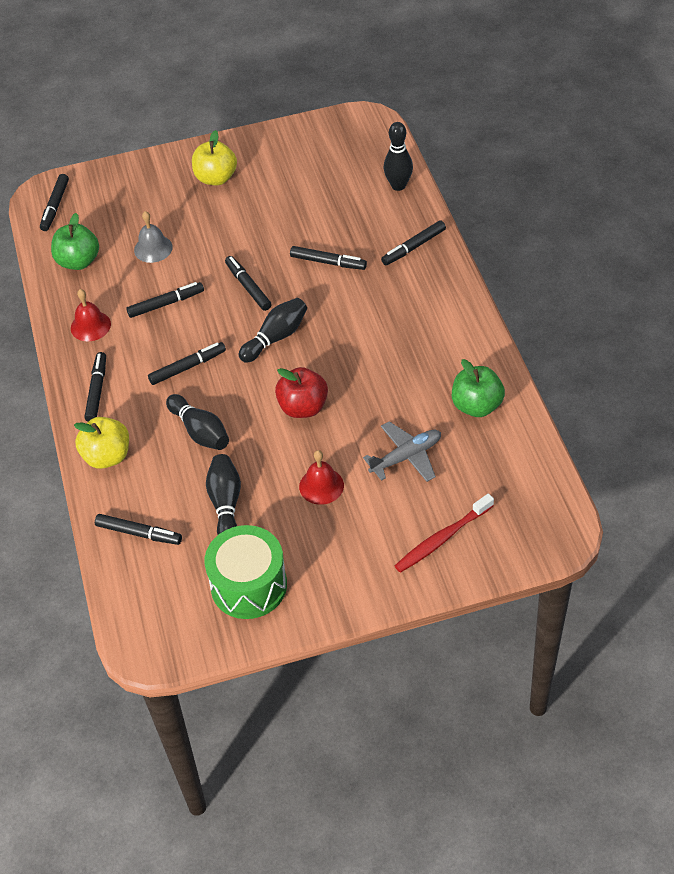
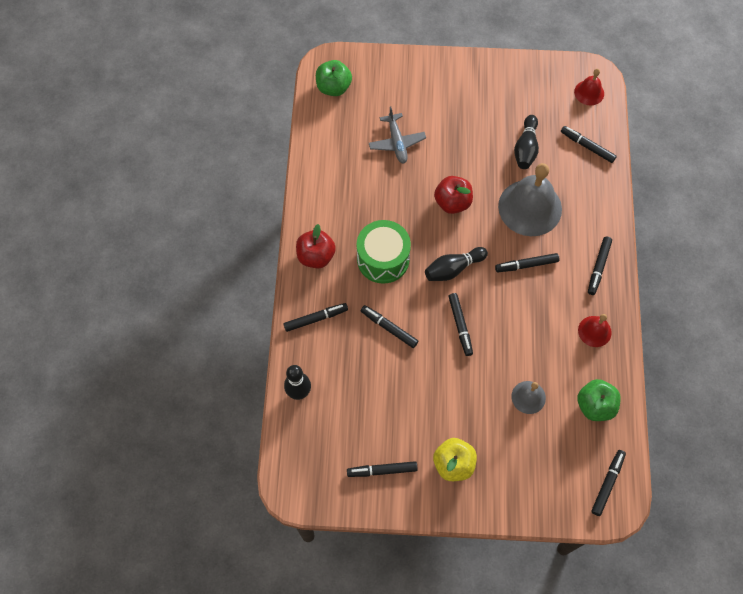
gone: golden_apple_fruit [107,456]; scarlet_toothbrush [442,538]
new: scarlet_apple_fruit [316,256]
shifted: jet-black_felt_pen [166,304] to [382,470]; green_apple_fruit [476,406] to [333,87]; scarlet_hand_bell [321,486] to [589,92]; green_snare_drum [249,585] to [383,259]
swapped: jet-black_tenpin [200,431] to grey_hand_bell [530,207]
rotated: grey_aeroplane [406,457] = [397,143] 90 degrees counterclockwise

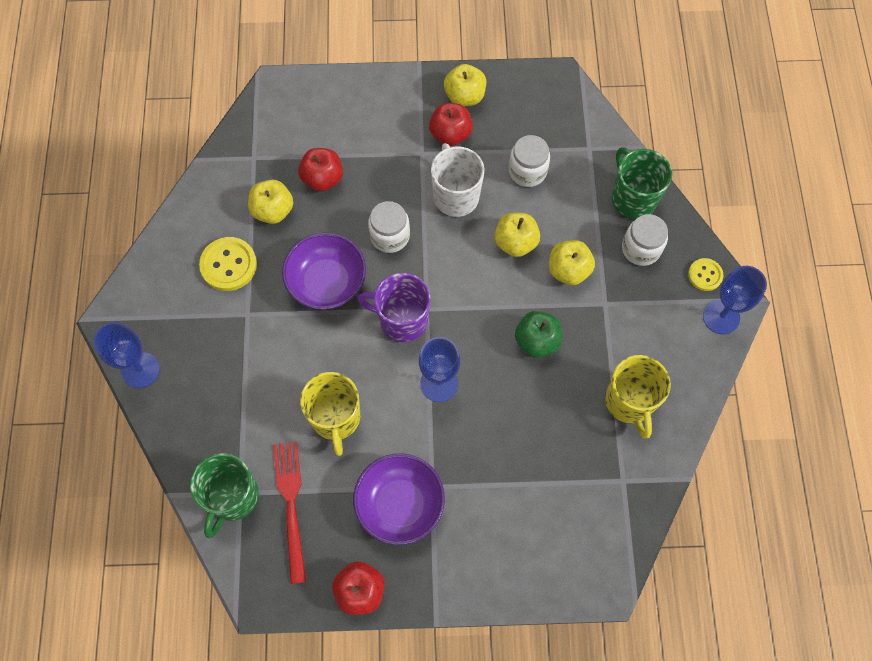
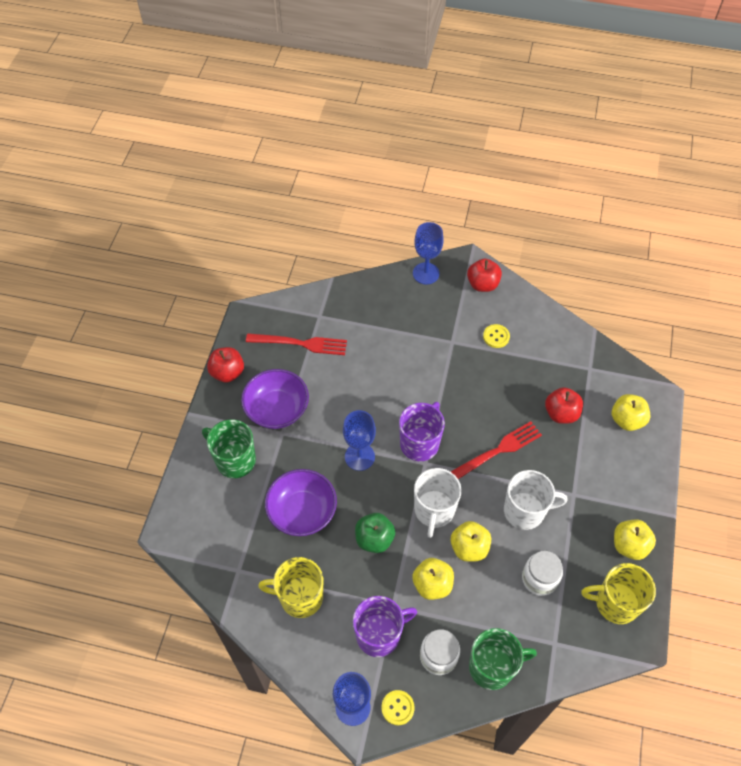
new: white_tea_mug [434,510]; violet_tea_mug [379,635]
shifted: scarlet_apple_fruit [450,134] to [482,284]; golden_apple_fruit [273,210] to [627,420]; violet_bowl [327,282] to [302,511]; golden_tea_mug [336,418] to [615,603]; green_tea_mug [232,497] to [235,460]
swapped: white_preserve_jar [390,236] to scarlet_table_fork [497,451]
scaled: golden_button [228,265] = [496,337] x0.60

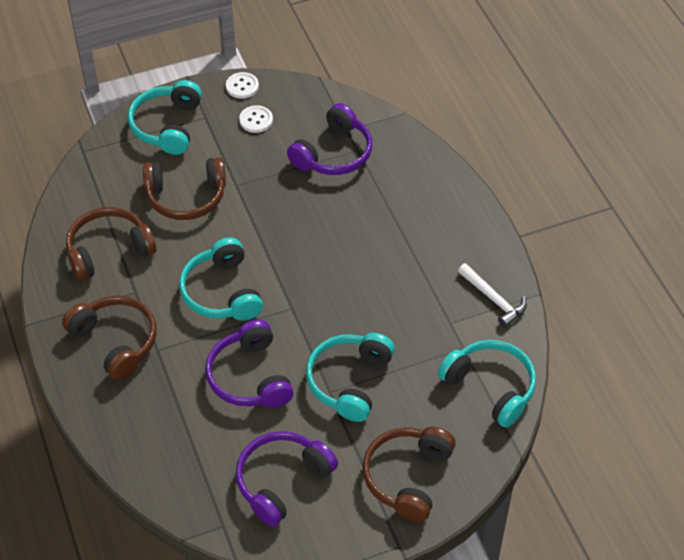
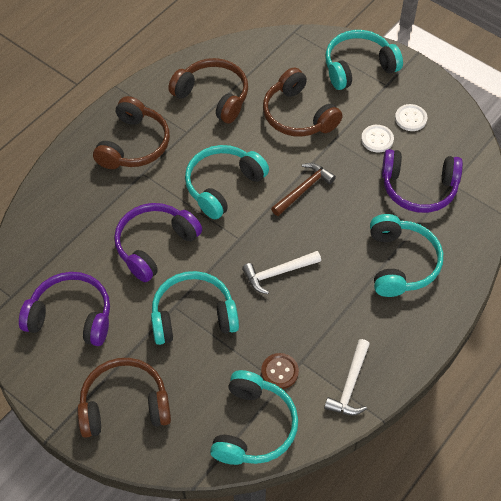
new: russet_claw_hammer [303,189]; aqua_over-ear_headphones [400,263]; white_claw_hammer [278,273]; russet_button [279,372]
shifted: white_button [242,86] to [377,139]

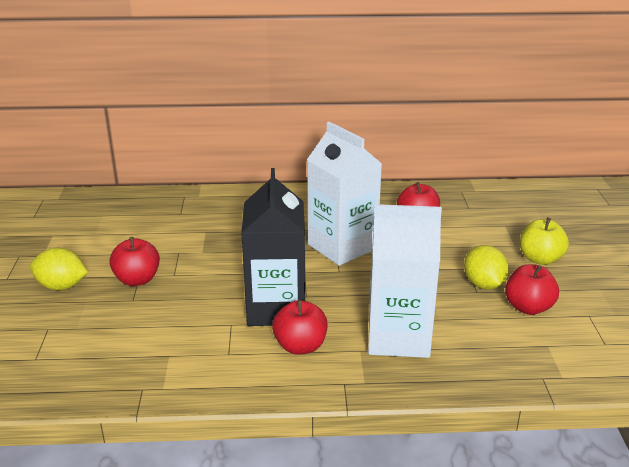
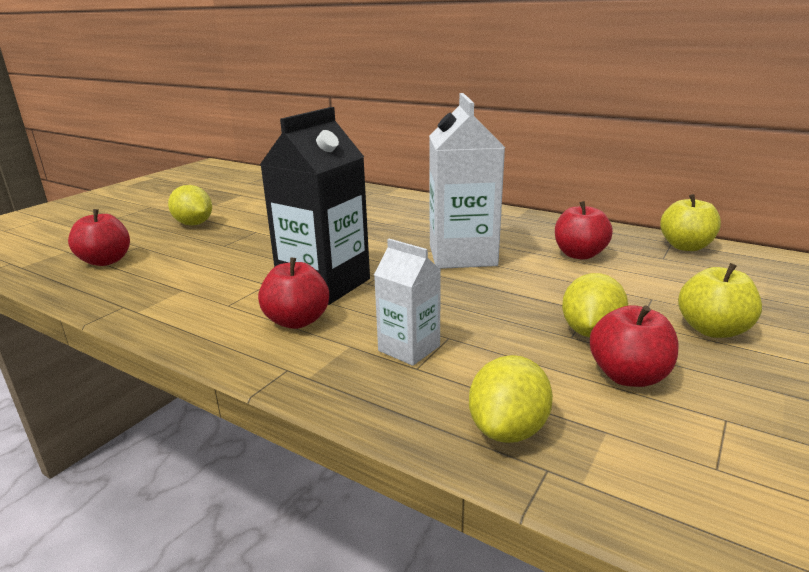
new: golden_apple_fruit [685,246]; golden_toy_lemon [508,429]
shifted: scarlet_apple_fruit [137,280] to [106,261]
scaled: white_carton [398,337] = [409,348] x0.54

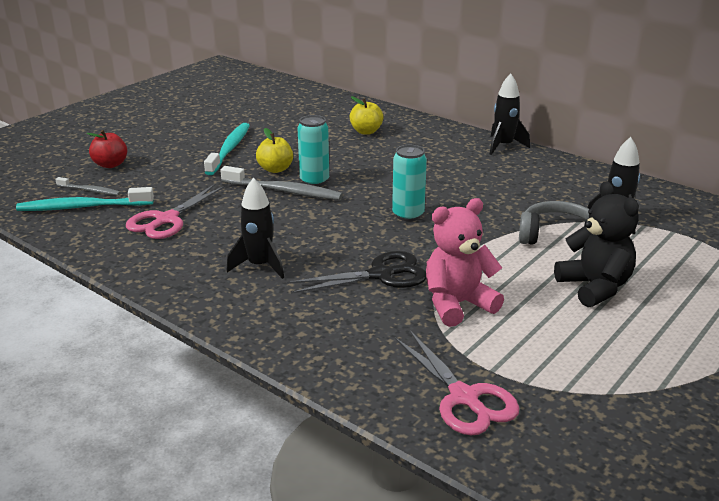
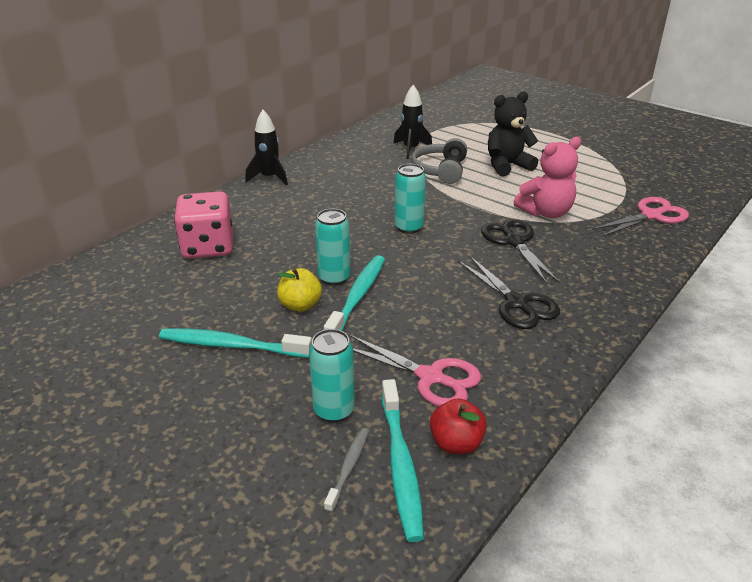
new: aqua_soda_can [334,410]
shifted: scarlet_apple_fruit [110,164] to [456,443]
swapped: golden_apple_fruit [366,131] to rose-pink_die [208,247]; jet-black_toy_rocket [260,266] to jet-black_pair_of_scissors [516,303]
repainted: grey_toothbrush [284,191] to aqua_toothbrush [357,296]
rotated: rose-pink_teddy_bear [457,304] = [546,212] 90 degrees counterclockwise

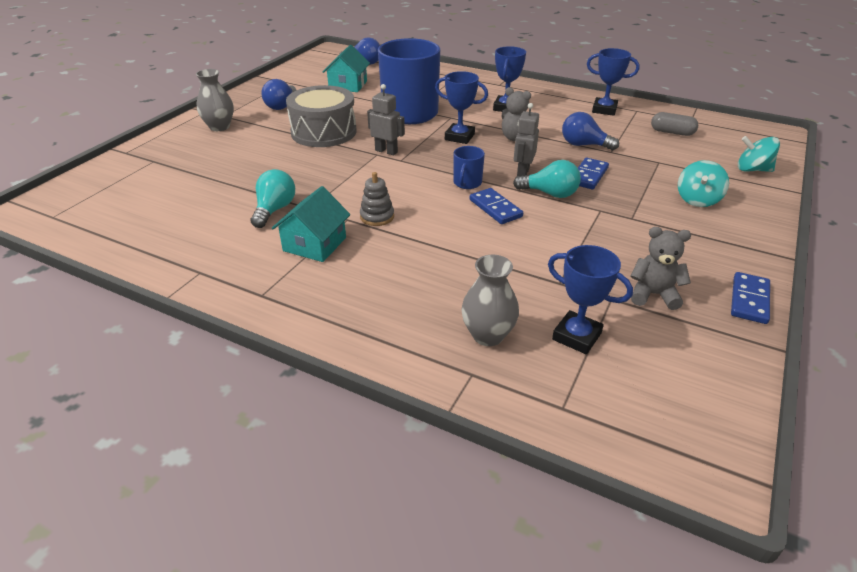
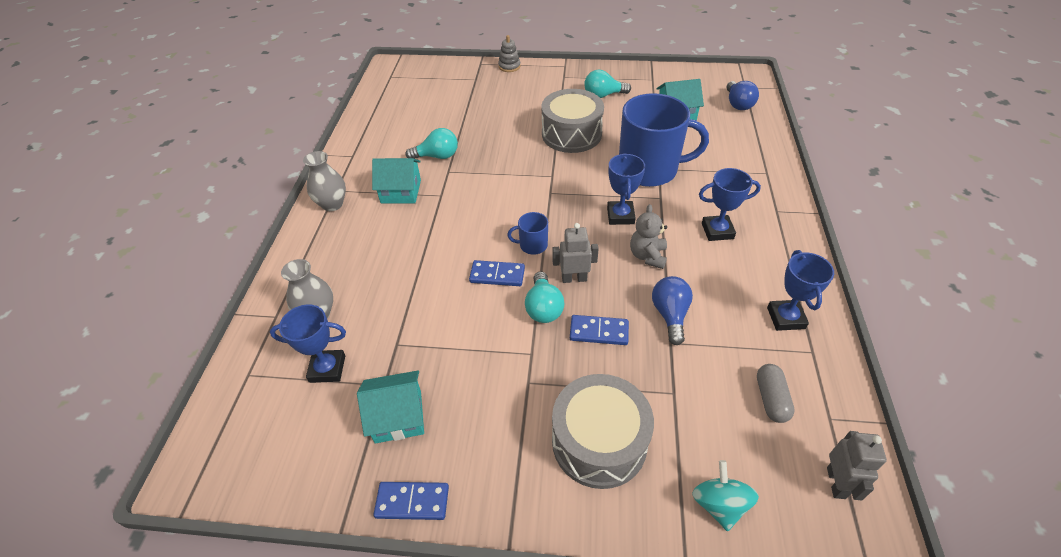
shifted: grey_flower_vase [219,127] to [332,204]; grey_robot [386,151] to [836,483]; grey_stacking_toy [377,217] to [509,66]
swapped: aqua_spinning_top [697,199] to grey_snare_drum [599,442]; grey_teddy_bear [653,294] to aqua_house [398,416]
repainted: royal_blue_bulb [281,106] to aqua_bulb [603,95]
rotated: royal_blue_domino_tile [495,208] = [497,275] 60 degrees clockwise; royal_blue_award_cup [576,336] = [327,369] 75 degrees clockwise

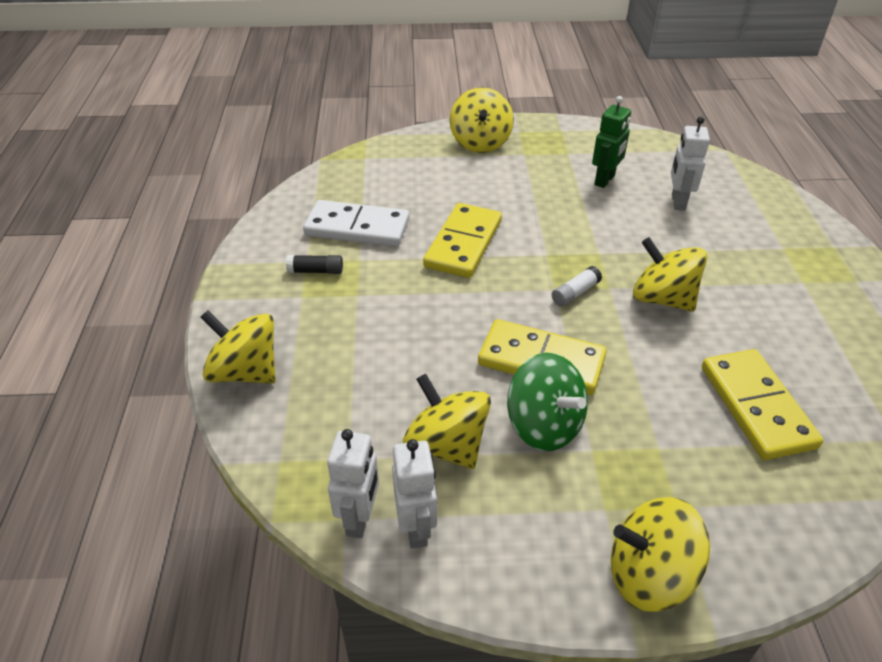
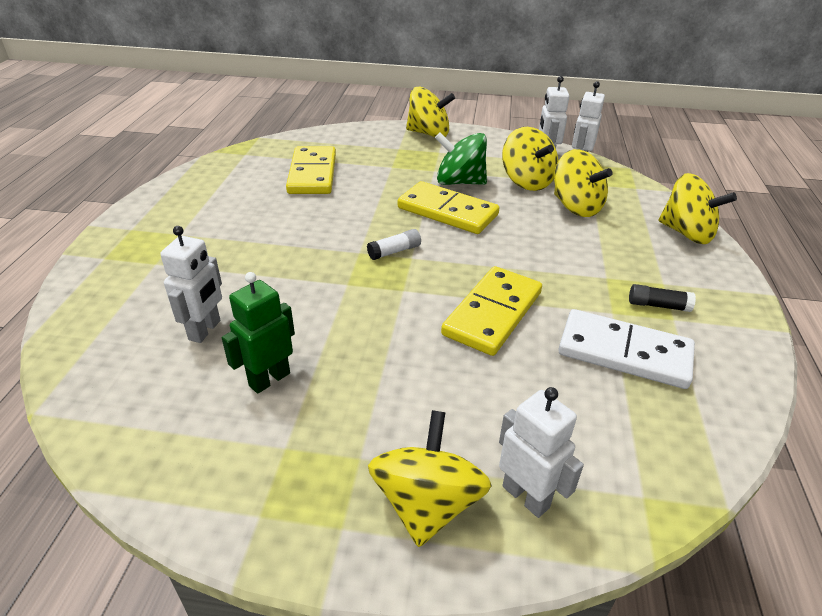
new: white_robot [526,496]
shifted: golden_spinning_top [662,298] to [576,207]
rotated: green_spinning_top [544,425] = [459,182] 45 degrees counterclockwise

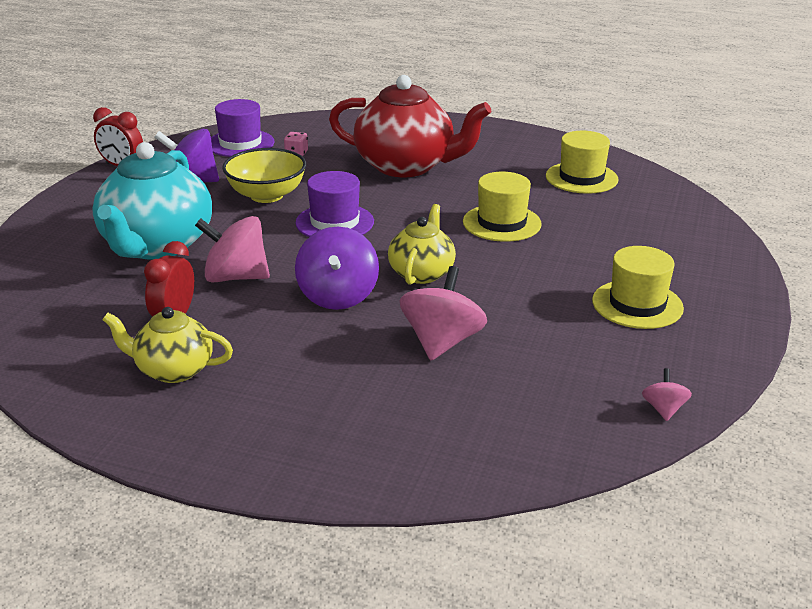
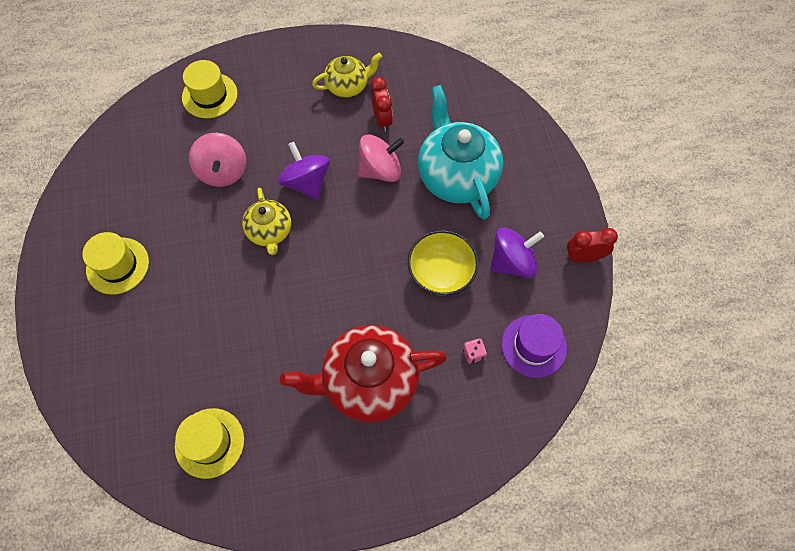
gone: violet_top_hat [334,222]; rose-pink_spinning_top [663,409]
shifted: golden_top_hat [502,223] to [209,95]

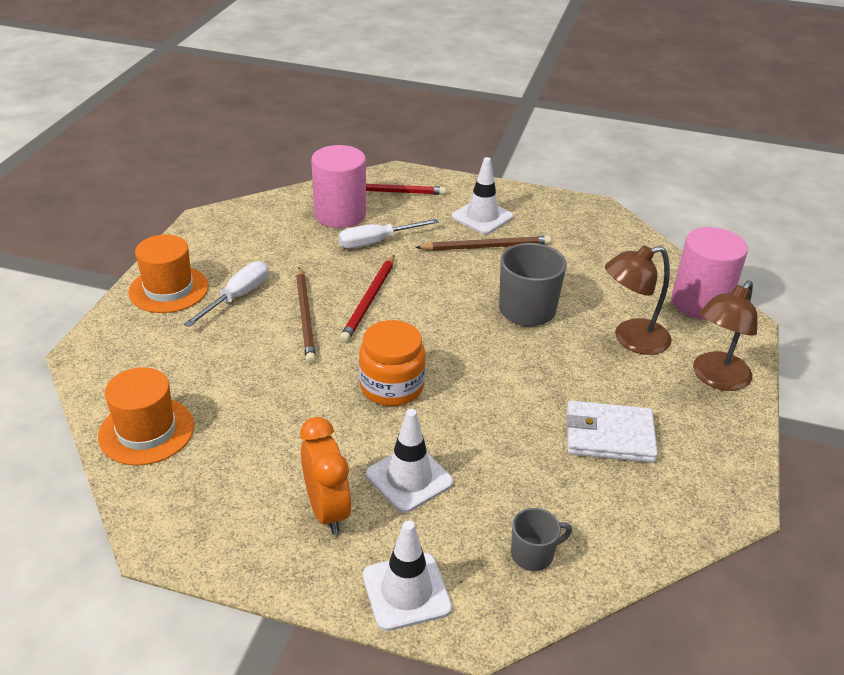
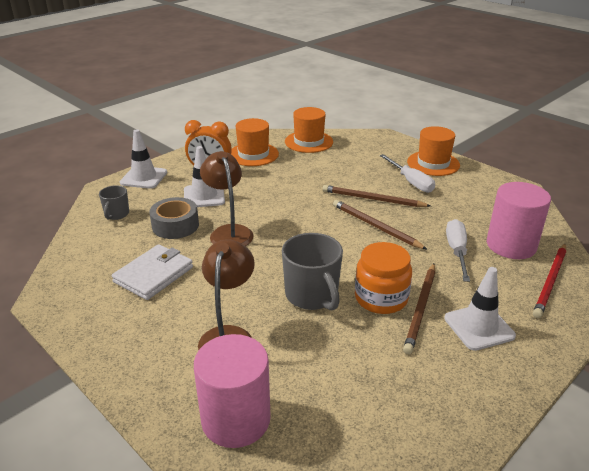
new: orange_top_hat [253,154]; grey_tape [175,225]
shifted: russet_reading_lamp [716,378] to [229,232]; orange_preserve_jar [392,387] to [381,298]
repainted: scarlet_pencil [369,300] to russet_pencil [375,226]

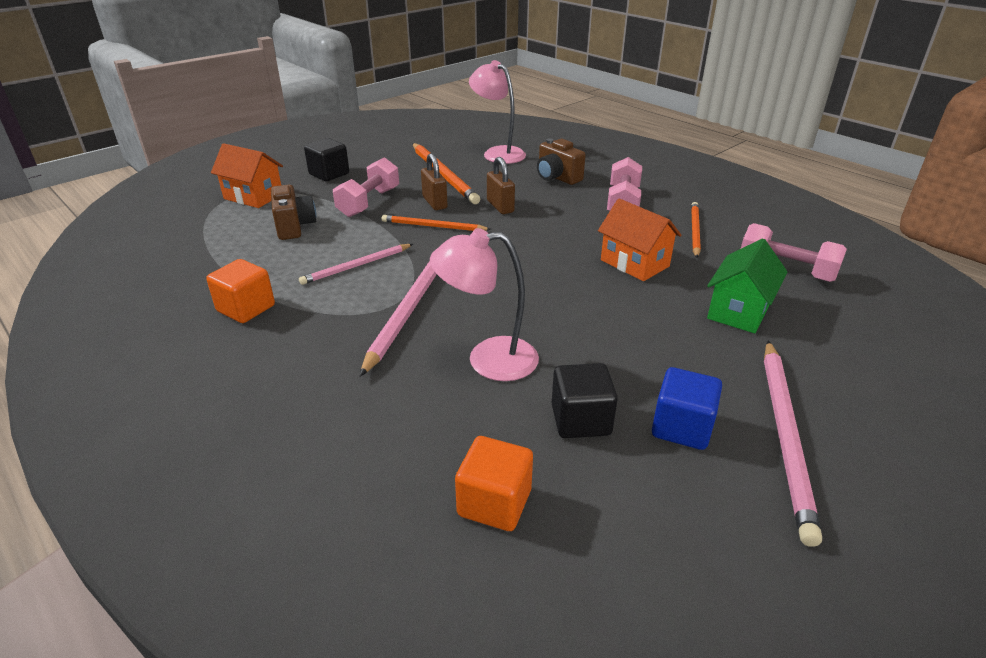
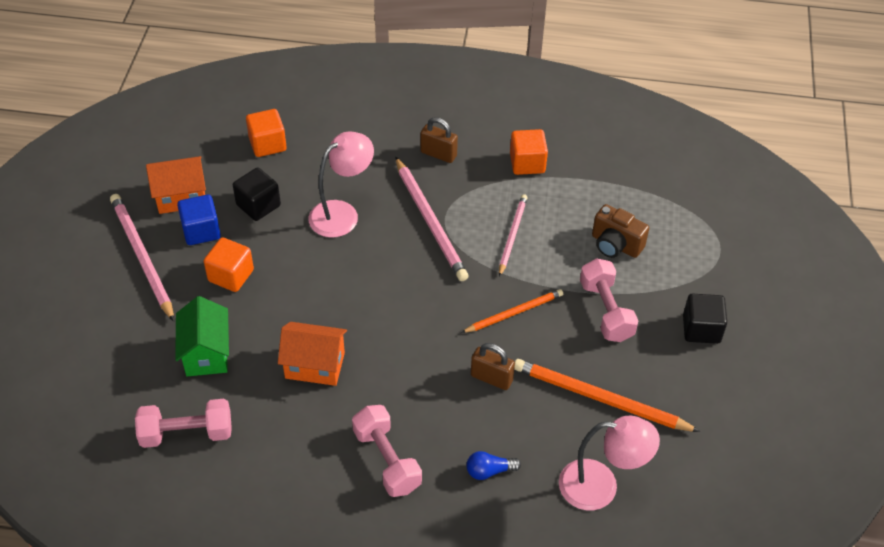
gone: orange_pencil [694,231]
new: orange_block [231,275]
shifted: orange_house [253,196] to [181,197]; russet_small_lock [434,203] to [438,154]
swapped: russet_camera [557,177] to royal_blue_bulb [489,471]

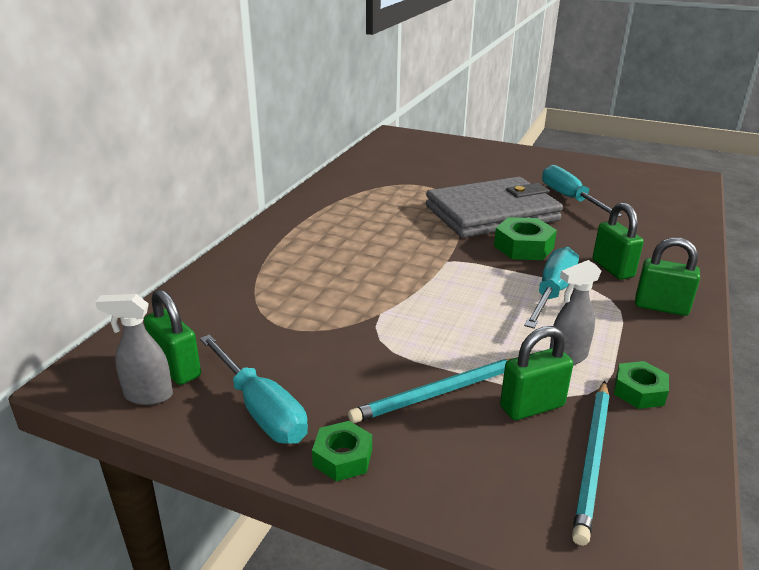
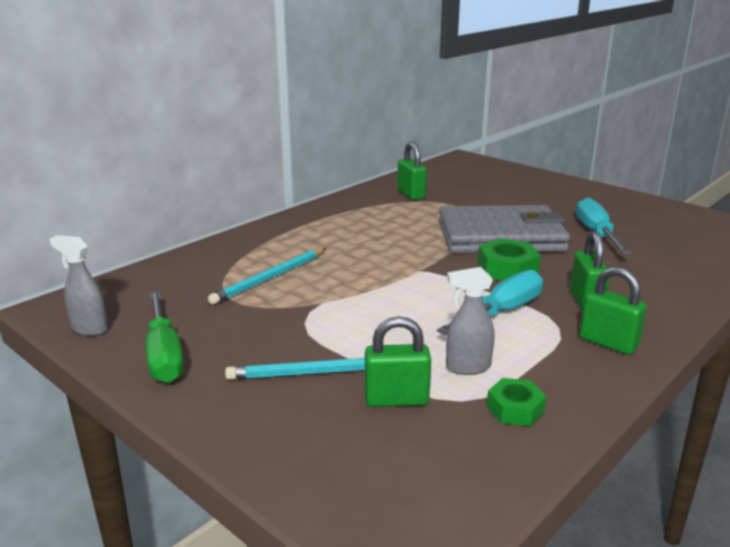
gone: green_hex_nut [343,457]
shifted: green_small_lock [176,368] to [411,194]; aqua_pencil [592,459] to [270,278]
repainted: aqua_flat_screwdriver [261,409] to green_flat_screwdriver [164,355]

